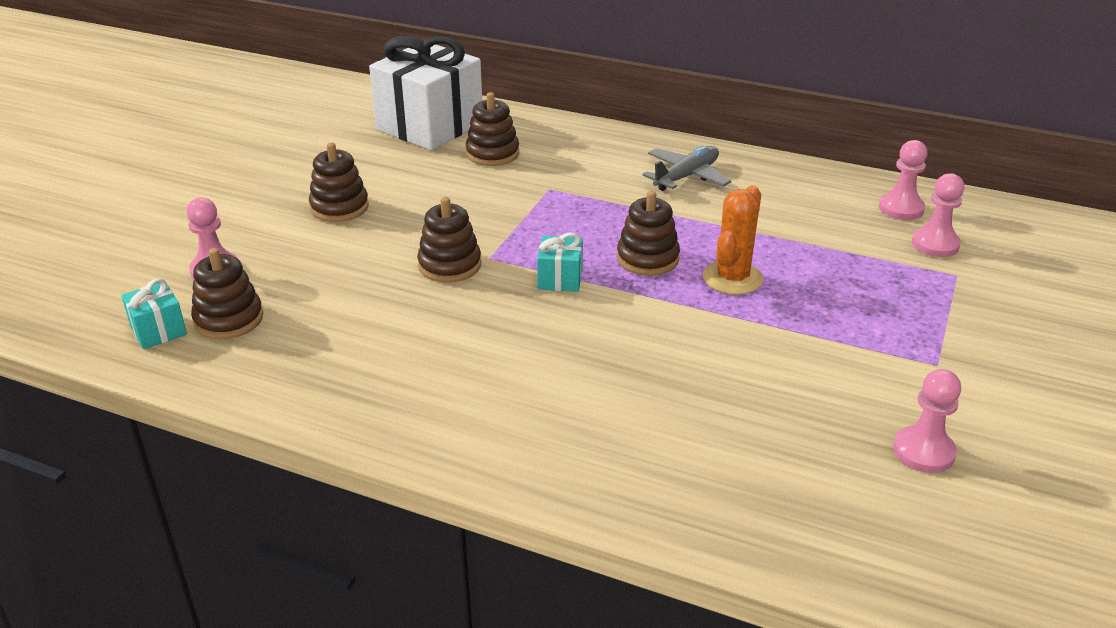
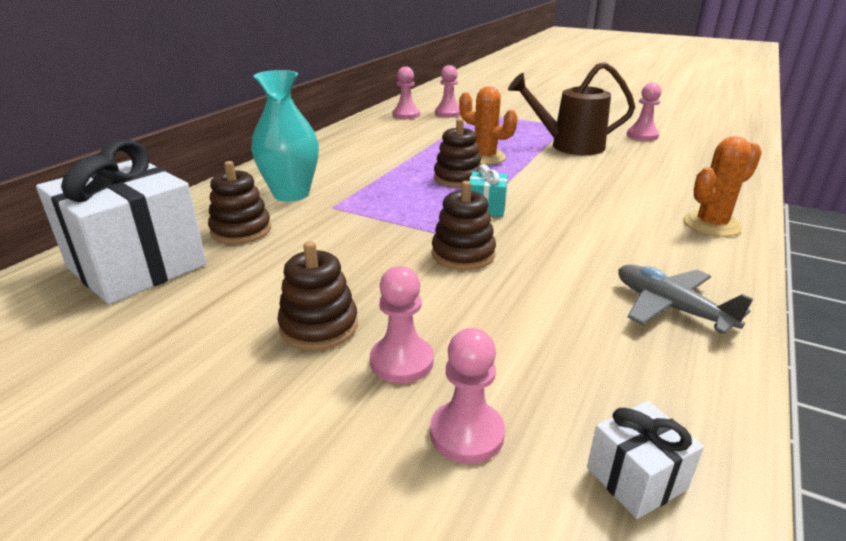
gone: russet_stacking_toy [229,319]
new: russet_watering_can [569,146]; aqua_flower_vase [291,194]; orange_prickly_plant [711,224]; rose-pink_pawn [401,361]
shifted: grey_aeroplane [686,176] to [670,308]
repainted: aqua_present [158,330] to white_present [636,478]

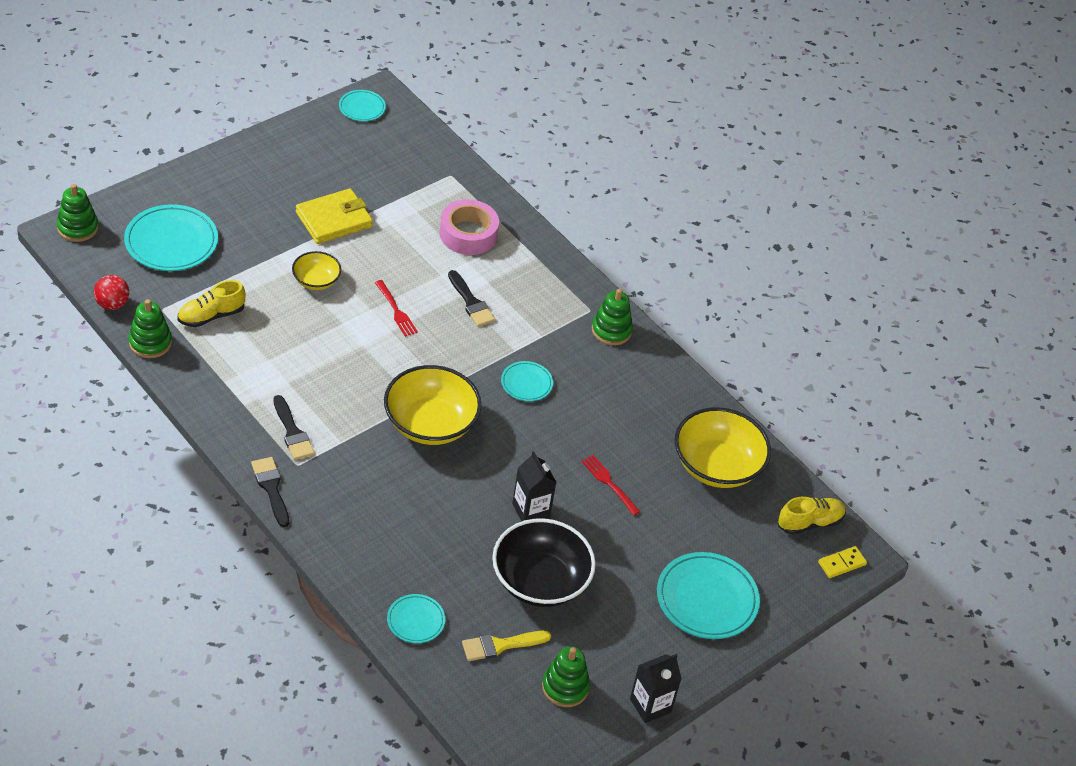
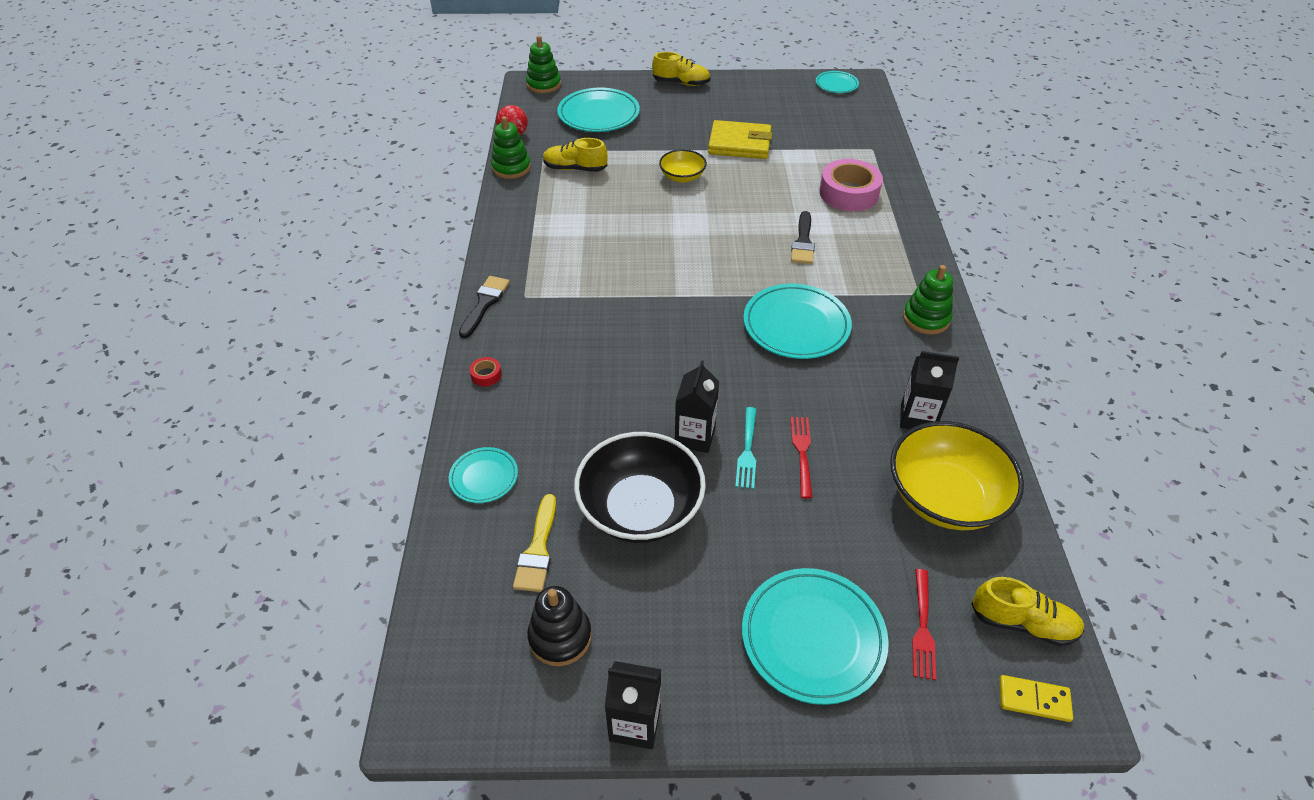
gone: golden_bowl [430,423]; jet-black_paintbrush [292,432]
new: golden_sneaker [681,83]; jet-black_carton [917,418]; scarlet_tape [486,375]; aqua_table_fork [747,450]
shifted: scarlet_table_fork [395,310] to [922,626]
repainted: green_stacking_toy [565,687] to jet-black_stacking_toy [560,637]
rotated: golden_paintbrush [500,645] = [538,550] 105 degrees counterclockwise
scaled: aqua_dinner_plate [526,383] = [796,325] x1.83

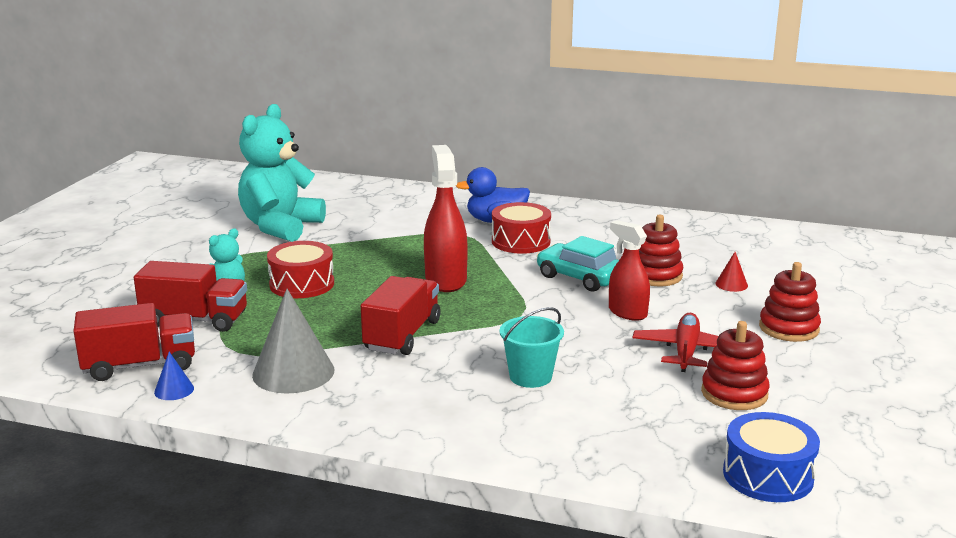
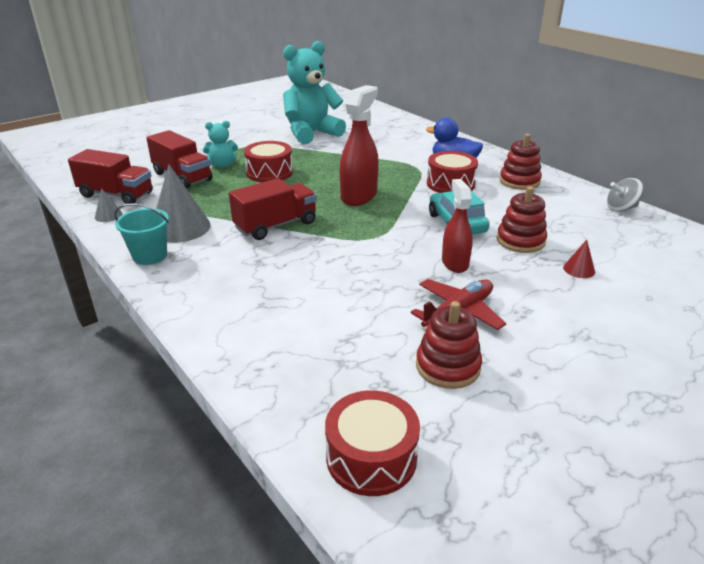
new: grey_spinning_top [621,208]
shifted: scarlet_stacking_toy [789,328] to [519,181]; aqua_sand_bucket [530,377] to [150,256]
repainted: royal_blue_cone [174,390] to grey_cone [108,215]; royal_blue_snare_drum [768,475] to scarlet_snare_drum [371,457]

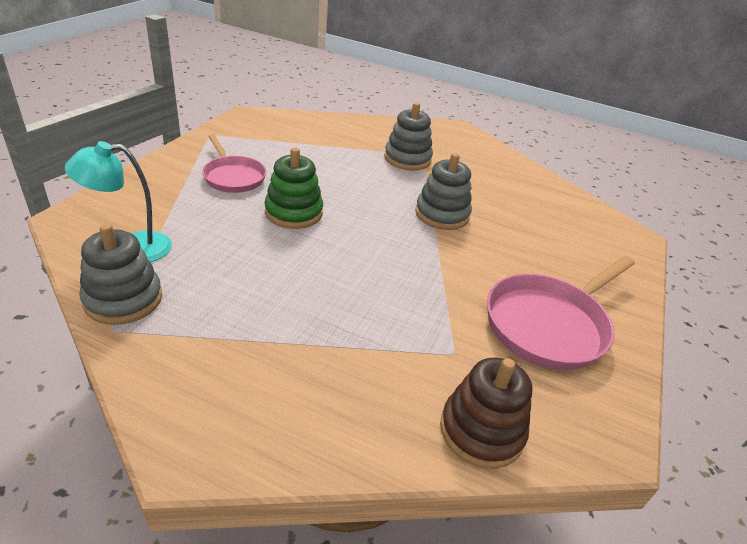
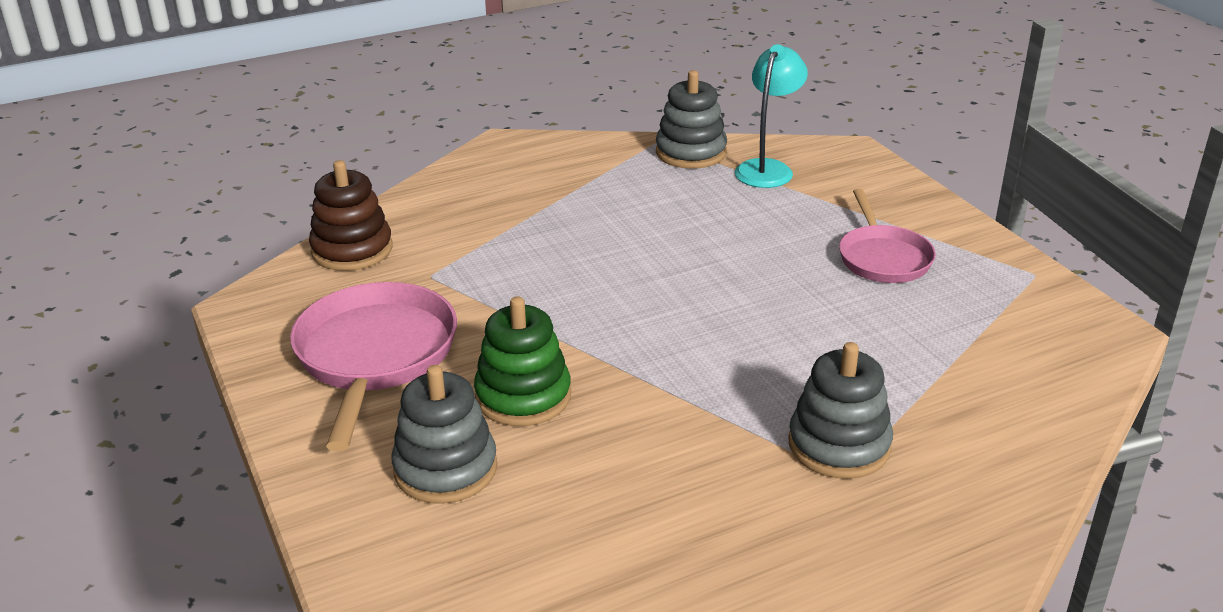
shifted: green_stacking_toy [293,212] to [523,396]; grey_stacking_toy [442,214] to [445,469]
rotated: rose-pink_frying_pan [233,177] = [883,257] 105 degrees counterclockwise

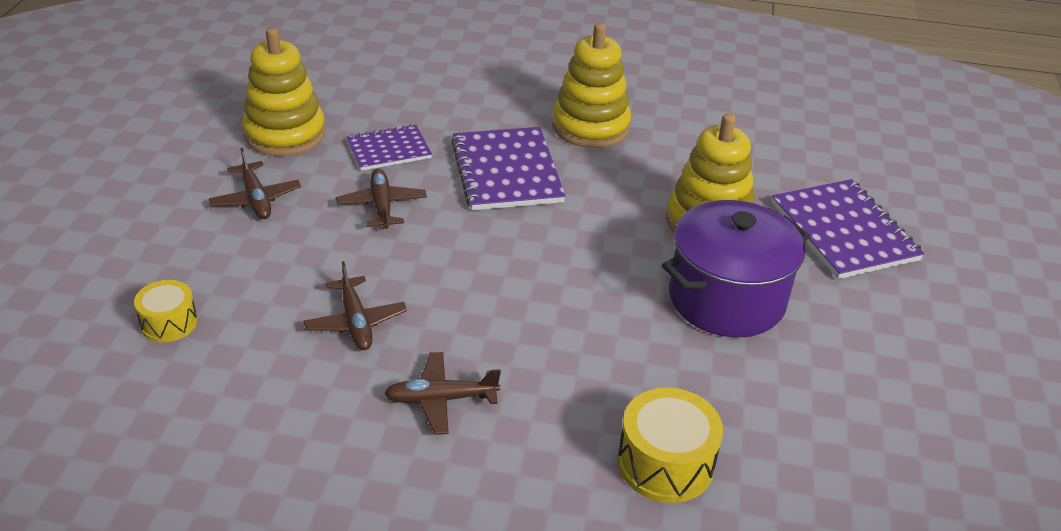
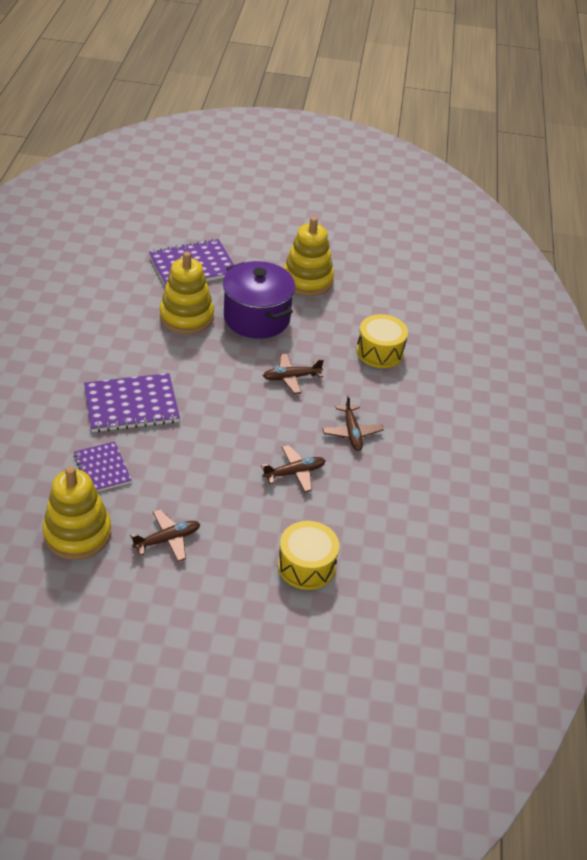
shifted: golden_stacking_toy [590,127] to [307,280]; russet_aeroplane [381,205] to [291,377]
scaled: golden_snare_drum [169,323] = [306,566] x1.58

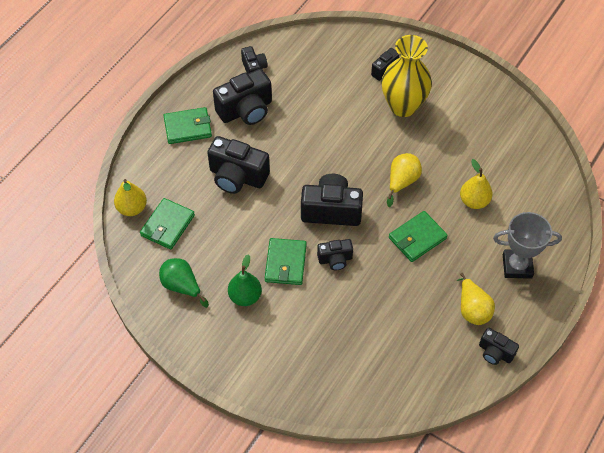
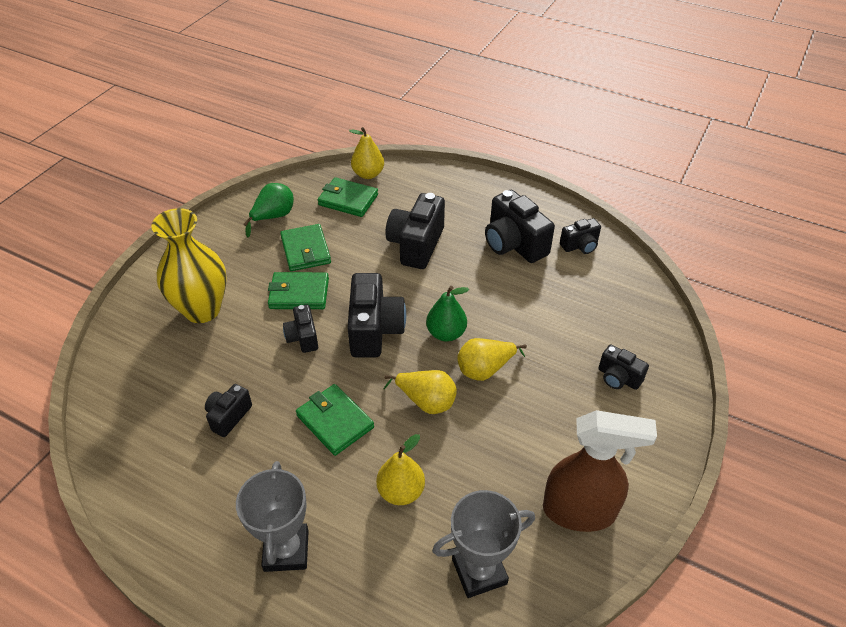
new: russet_spray_bottle [580,511]; grey_award_cup [479,571]
shifted: golden_flower_vase [403,106] to [202,309]; green_billfold [188,127] to [306,250]; green_toy_pear [245,296] to [446,333]; golden_toy_pear [472,309] to [485,369]; jet-black_camera [495,352] to [228,416]

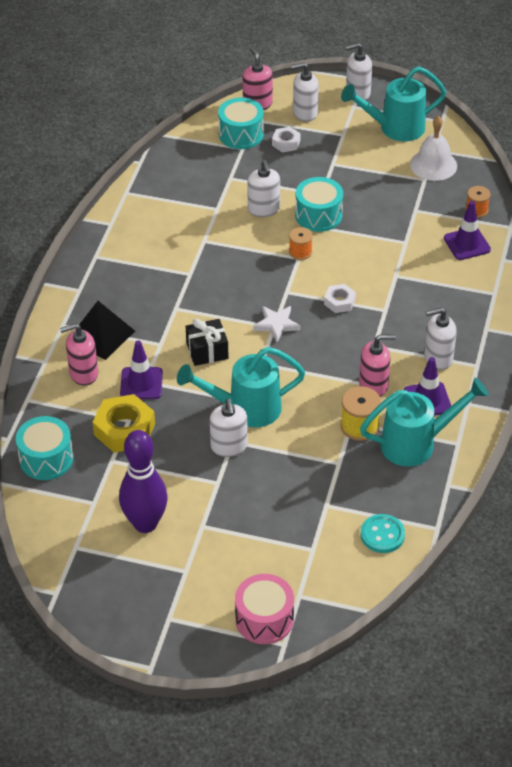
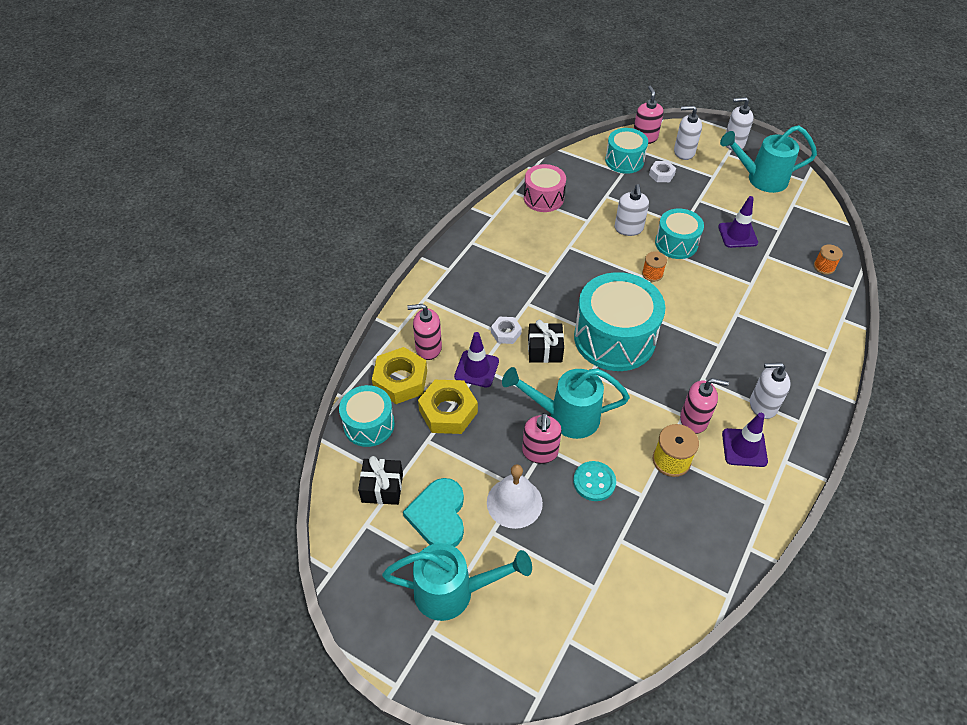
gone: jet-black_pyramid [101,335]
new: golden_hex_nut [400,380]; jet-black_present [382,488]
shifted: white_hand_bell [433,165] to [514,502]; violet_safety_cone [467,244] to [737,235]; white_hex_nut [339,302] to [506,333]; aqua_watering_can [416,444] to [453,592]; aqua_button [382,535] to [594,482]; rose-pink_snare_drum [264,619] to [543,198]
swapped: white_five-pointed_star [276,324] to aqua_snare_drum [614,338]; violet_tenpin [145,523] to aqua_heart [438,515]
repainted: white_pump_bottle [229,446] to rose-pink_pump_bottle [540,452]

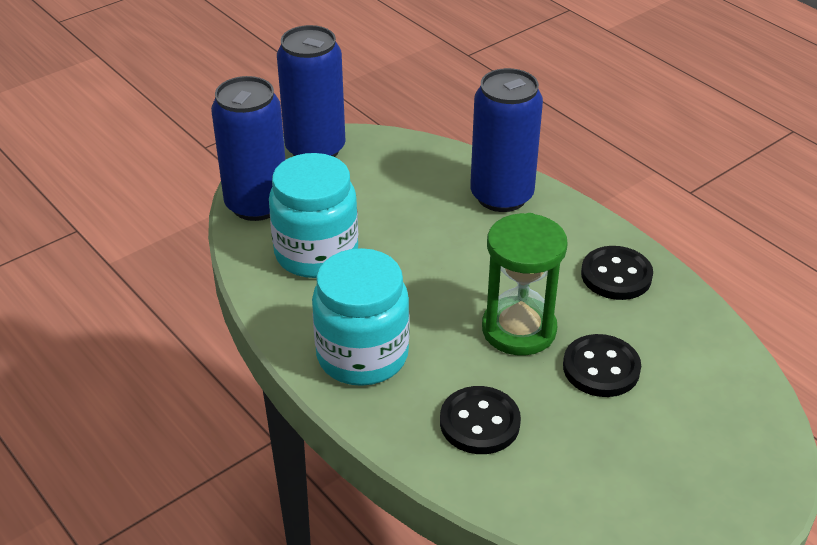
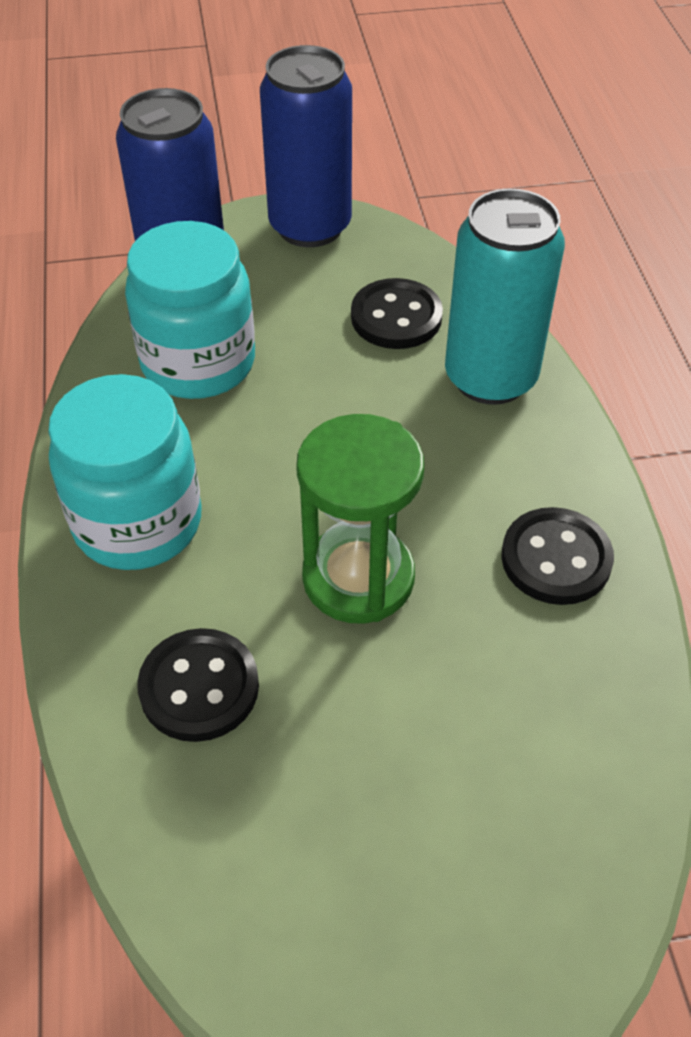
shifted: jet-black_button [601,368] to [396,317]
repainted: royal_blue_soda_can [501,196] to aqua_soda_can [490,378]

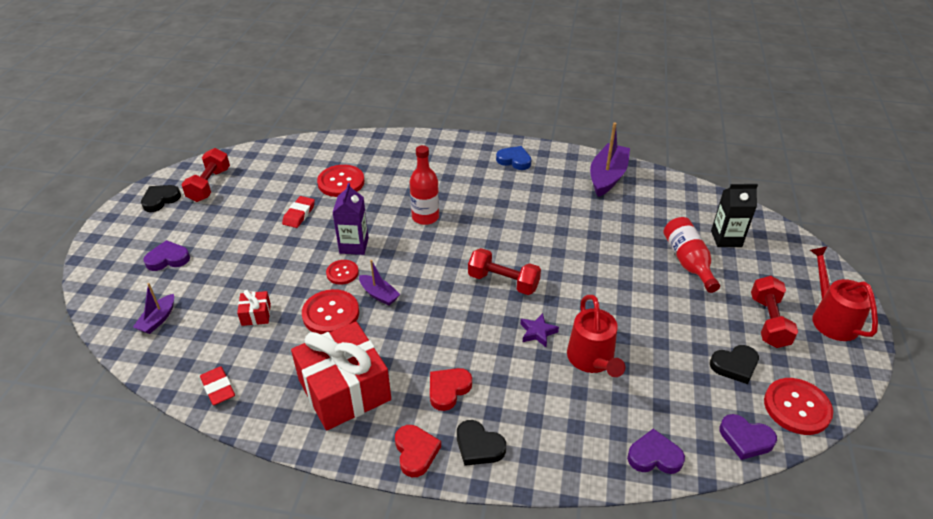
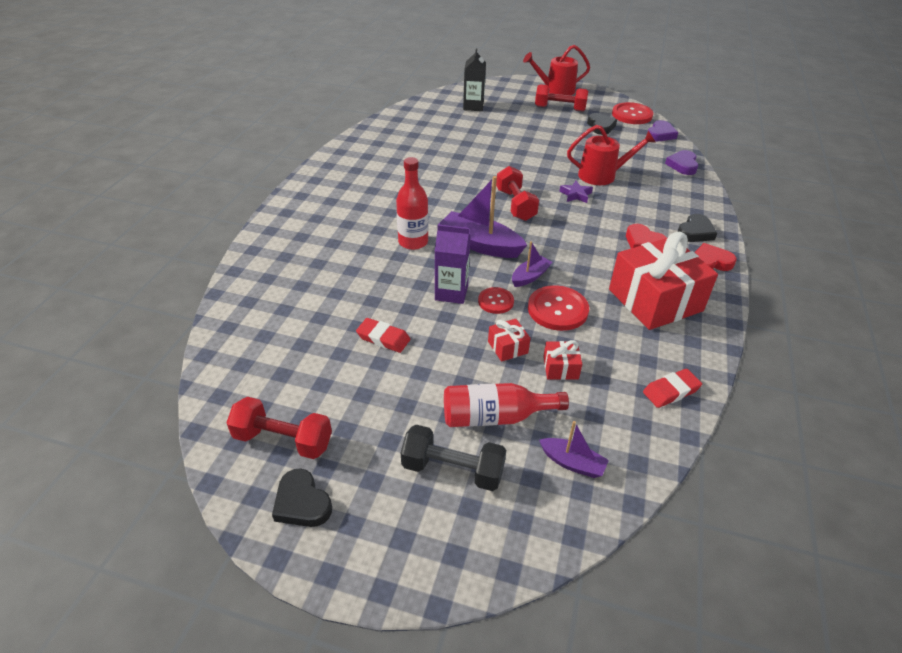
gone: royal_blue_heart [514,160]; scarlet_button [341,182]
new: scarlet_present [507,347]
shifted: violet_toy_boat [607,177] to [480,245]; scarlet_bottle [688,262] to [495,417]
swapped: violet_heart [168,259] to jet-black_free_weight [453,470]
rotated: scarlet_free_weight [503,282] = [515,205] 45 degrees counterclockwise

